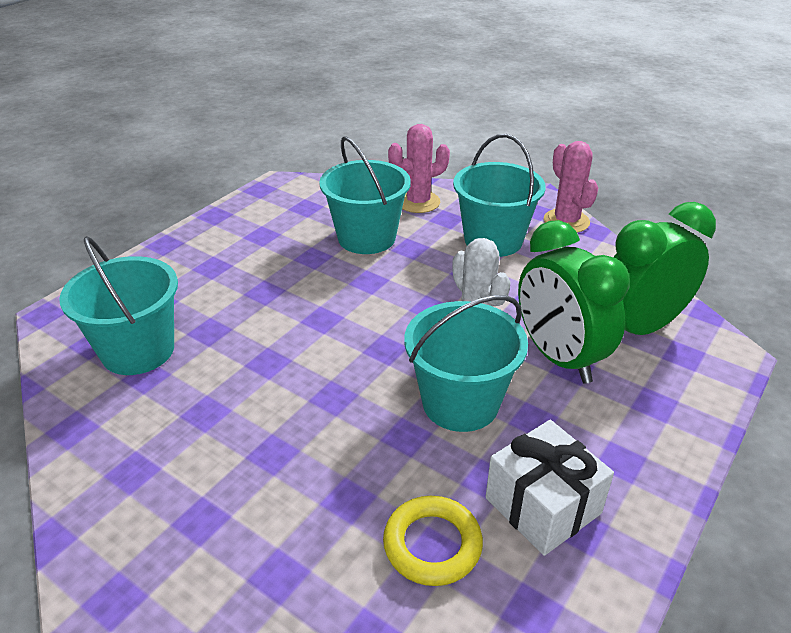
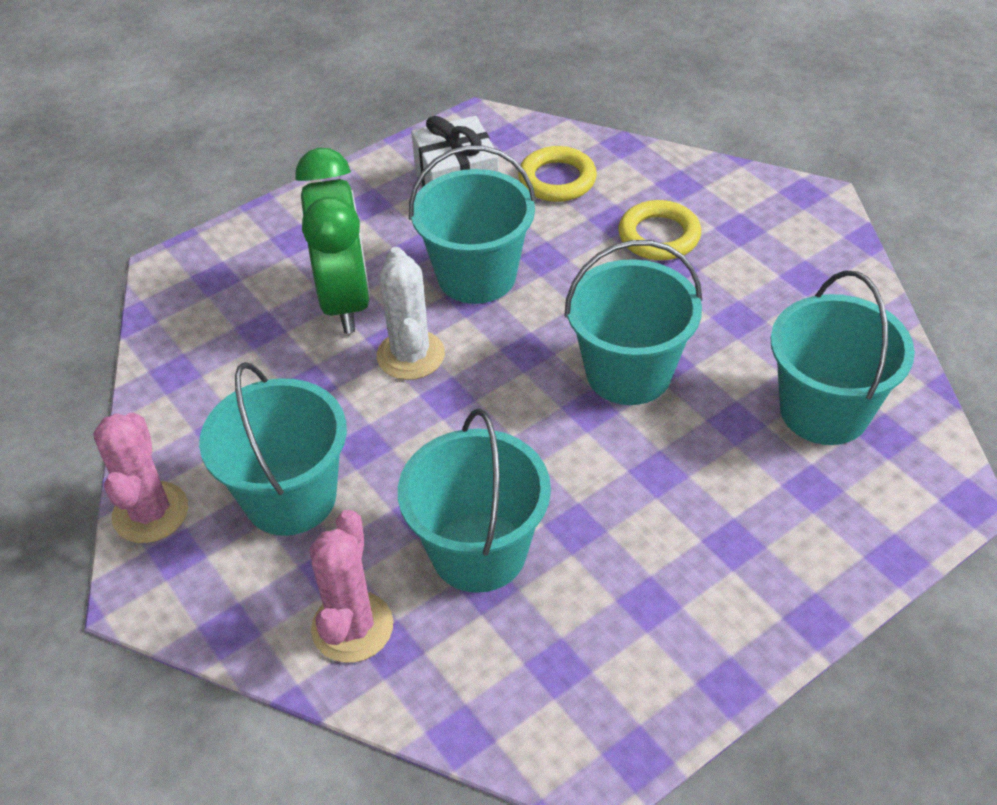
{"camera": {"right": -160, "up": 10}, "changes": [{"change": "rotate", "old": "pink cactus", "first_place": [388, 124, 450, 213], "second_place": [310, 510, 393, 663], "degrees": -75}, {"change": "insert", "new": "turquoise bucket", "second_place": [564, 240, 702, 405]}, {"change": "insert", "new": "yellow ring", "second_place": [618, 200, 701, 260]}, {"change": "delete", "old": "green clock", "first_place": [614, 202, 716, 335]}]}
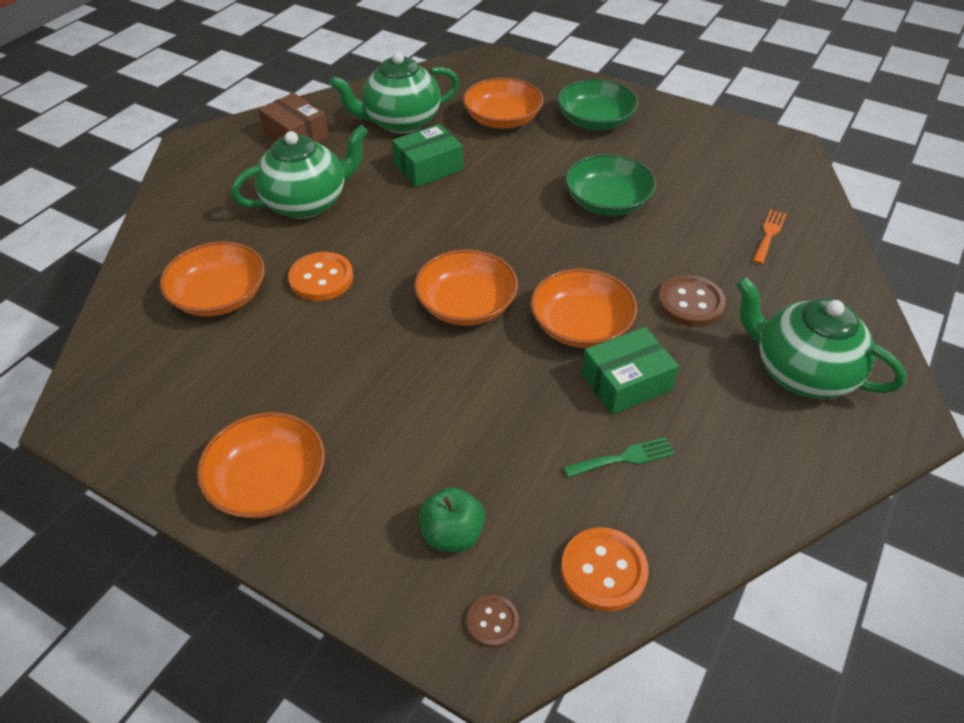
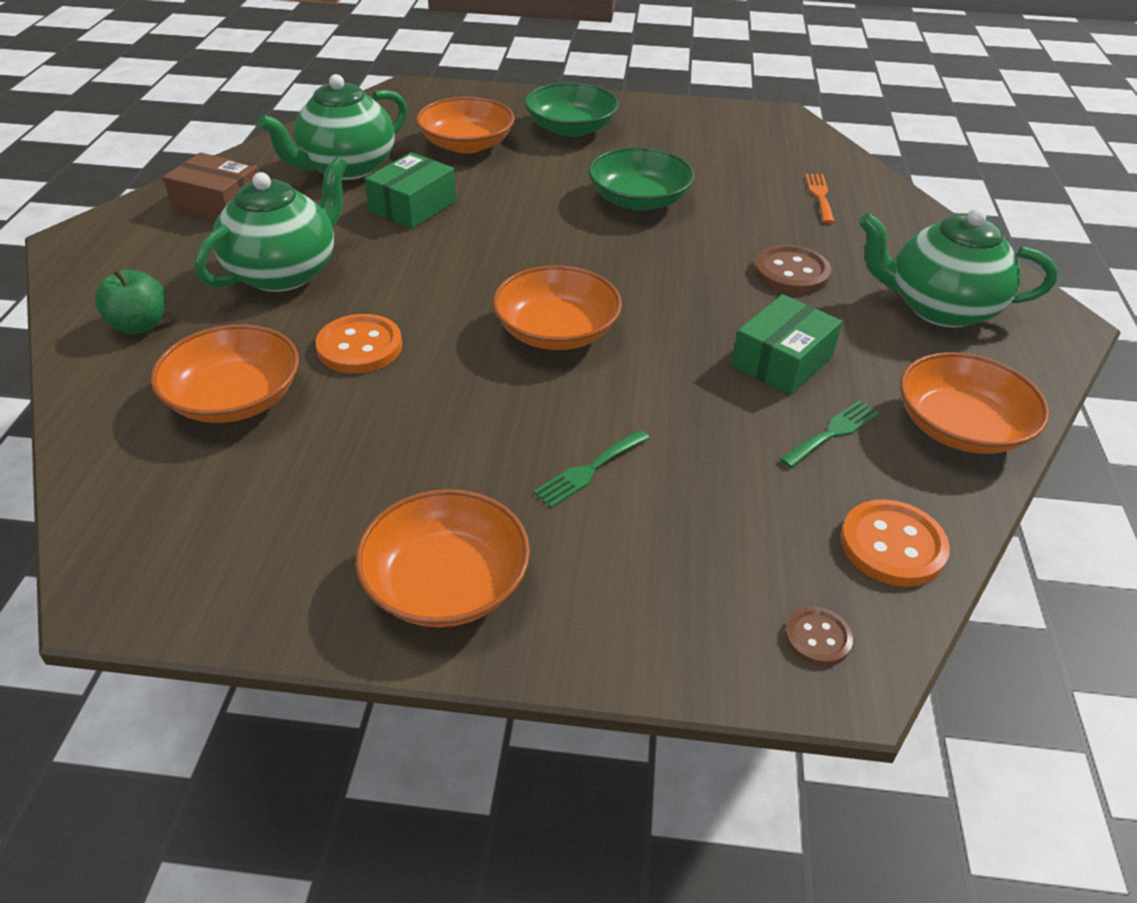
{"camera": {"right": -25, "up": -5}, "changes": [{"change": "move", "old": "green apple", "first_place": [419, 487, 485, 552], "second_place": [95, 269, 166, 334]}, {"change": "insert", "new": "green fork", "second_place": [533, 430, 650, 508]}, {"change": "move", "old": "orange bowl", "first_place": [531, 268, 637, 348], "second_place": [900, 352, 1049, 454]}]}
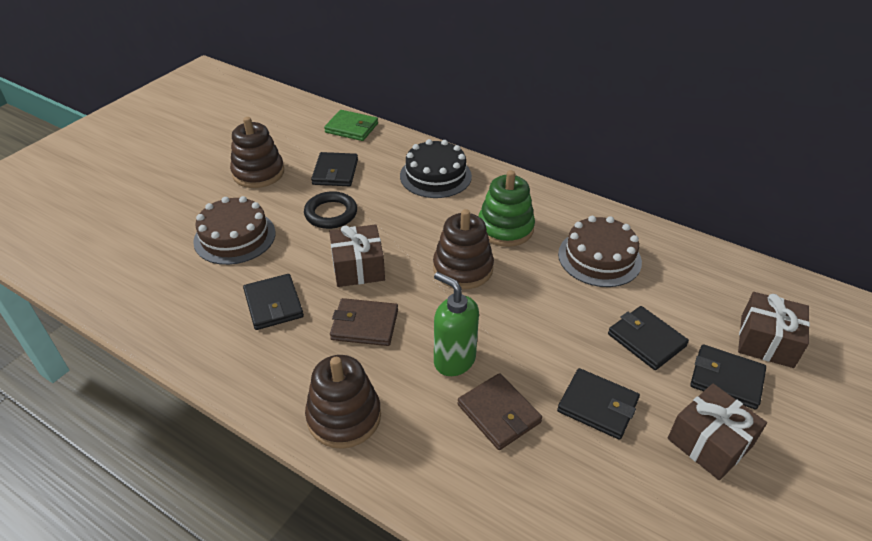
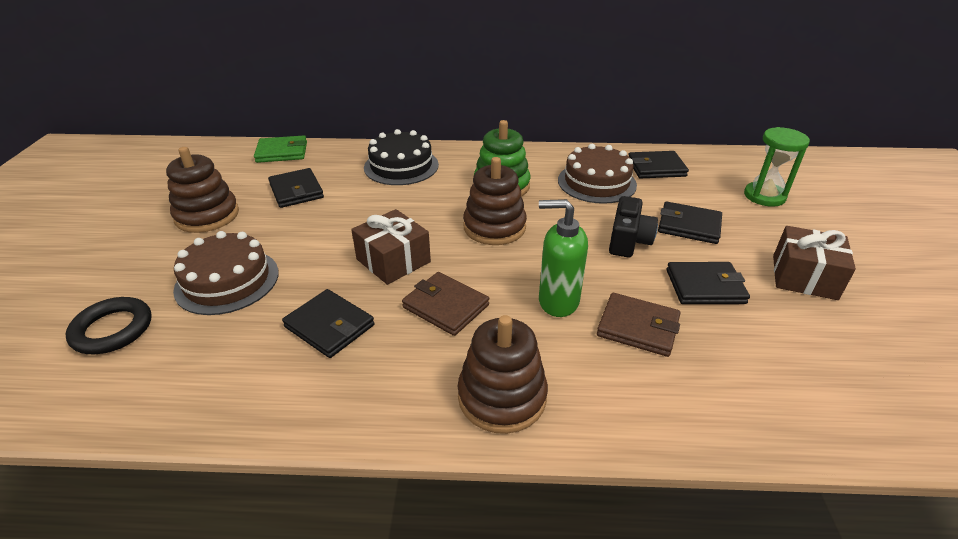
{"camera": {"right": -30, "up": -5}, "changes": [{"change": "move", "old": "black ring", "first_place": [304, 191, 357, 229], "second_place": [66, 297, 152, 354]}, {"change": "rotate", "old": "brown wallet", "first_place": [330, 298, 398, 346], "second_place": [402, 272, 489, 336], "degrees": 60}, {"change": "insert", "new": "black camera", "second_place": [609, 196, 658, 257]}, {"change": "move", "old": "black wallet", "first_place": [690, 344, 766, 410], "second_place": [628, 151, 689, 179]}, {"change": "replace", "old": "brown gift", "new": "green hourglass", "first_place": [738, 292, 810, 368], "second_place": [744, 127, 810, 207]}]}
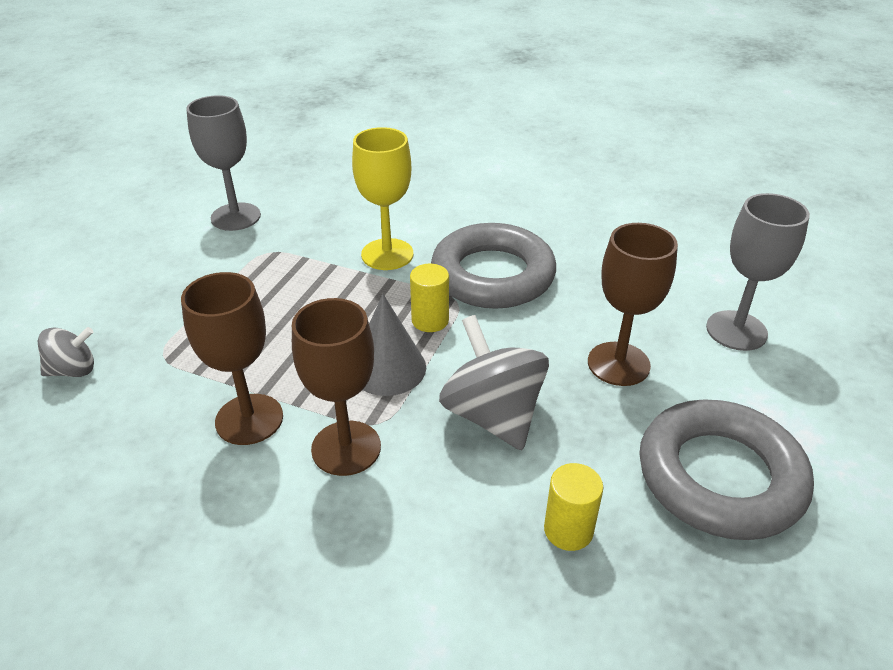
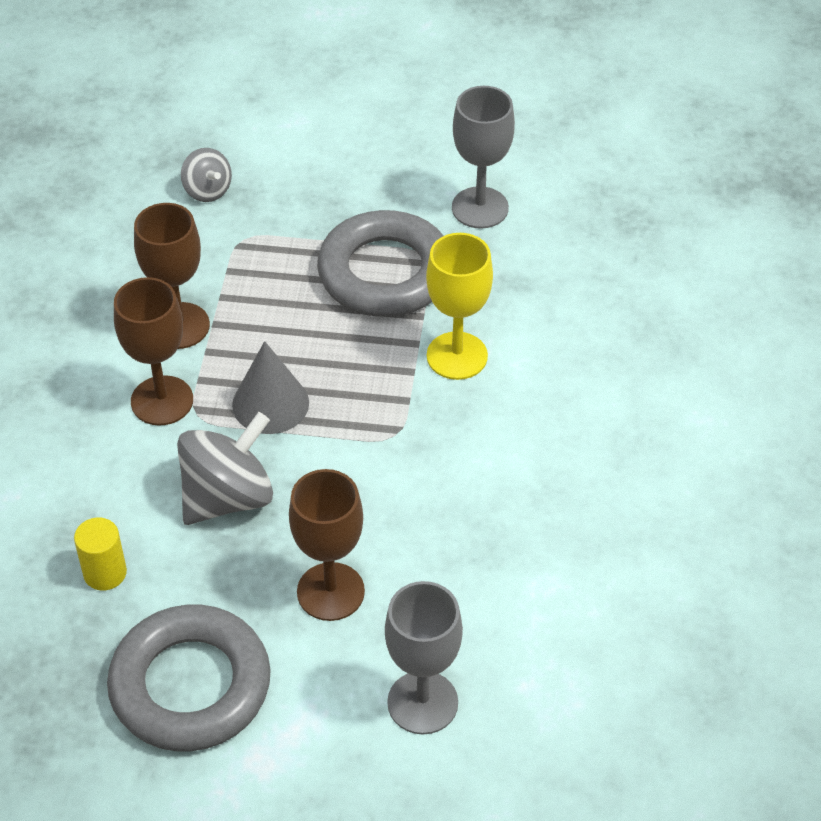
{"camera": {"right": 75, "up": 10}, "changes": [{"change": "move", "old": "grey ring", "first_place": [431, 223, 556, 309], "second_place": [317, 210, 444, 317]}, {"change": "delete", "old": "yellow cylinder", "first_place": [410, 264, 449, 332]}]}
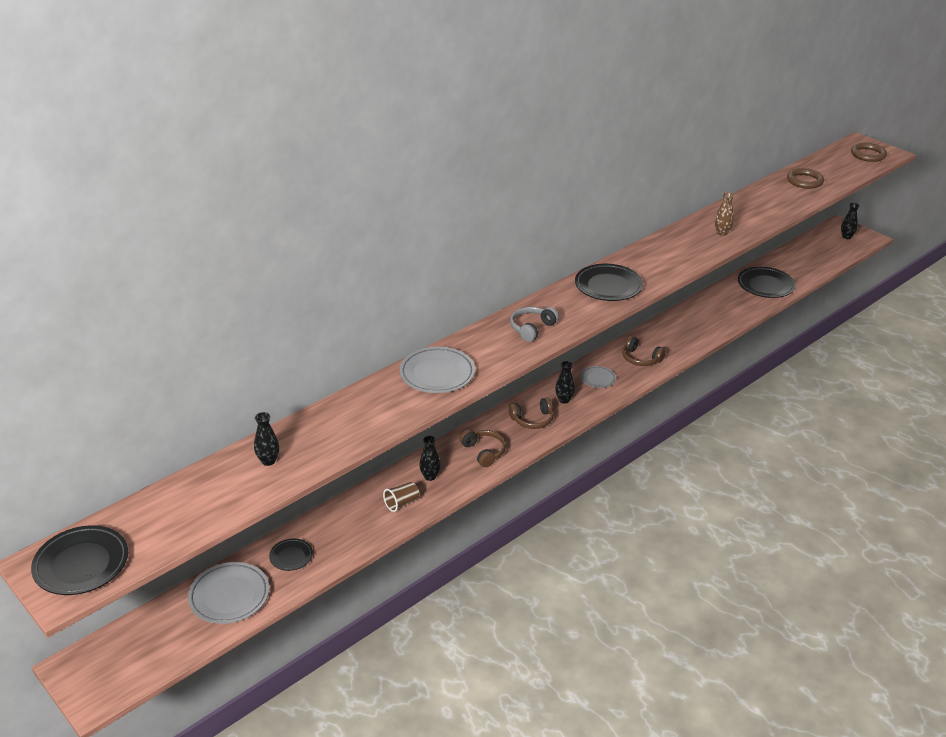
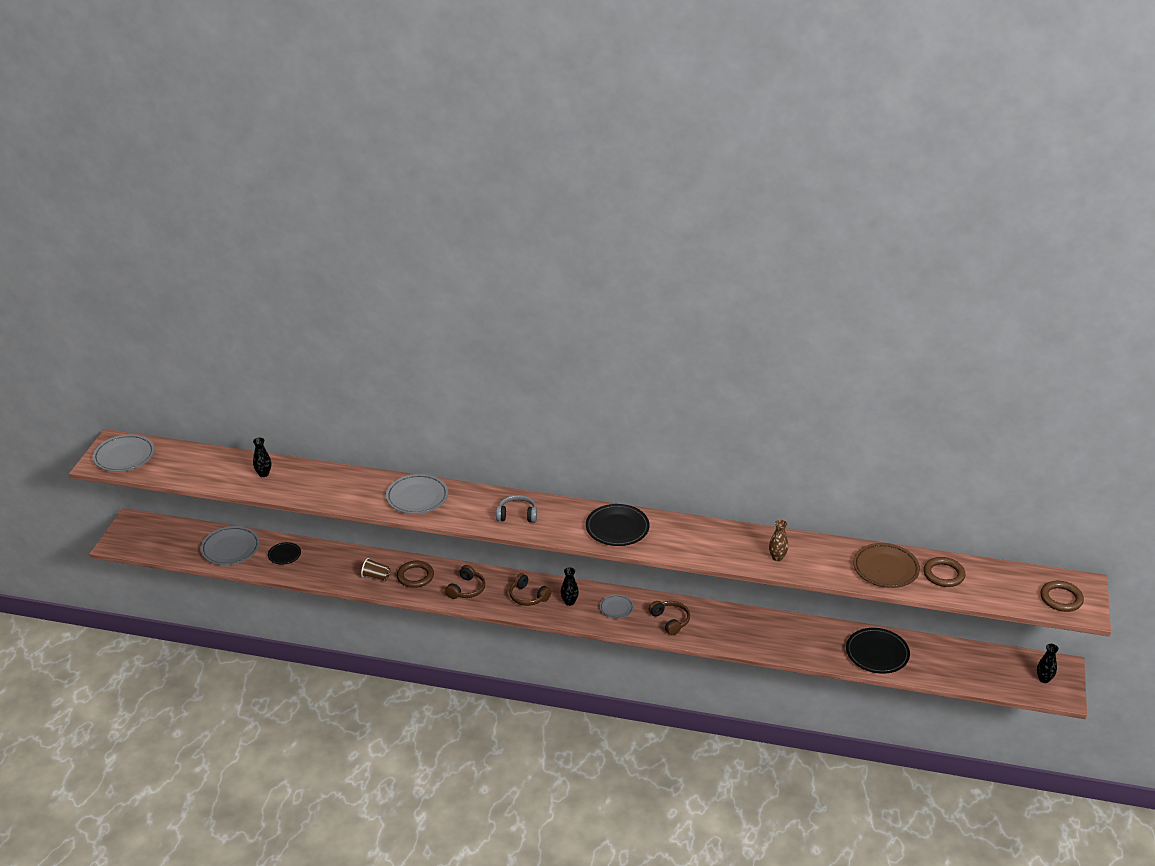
{"camera": {"right": 55, "up": 0}, "changes": [{"change": "recolor", "old": "black plate", "new": "grey plate", "first_place": [31, 525, 128, 595], "second_place": [93, 434, 155, 472]}, {"change": "replace", "old": "black vase", "new": "brown ring", "first_place": [419, 436, 441, 481], "second_place": [397, 561, 434, 588]}, {"change": "rotate", "old": "brown headphones", "first_place": [622, 336, 666, 366], "second_place": [649, 601, 690, 635], "degrees": 150}, {"change": "insert", "new": "brown plate", "second_place": [853, 543, 920, 588]}]}
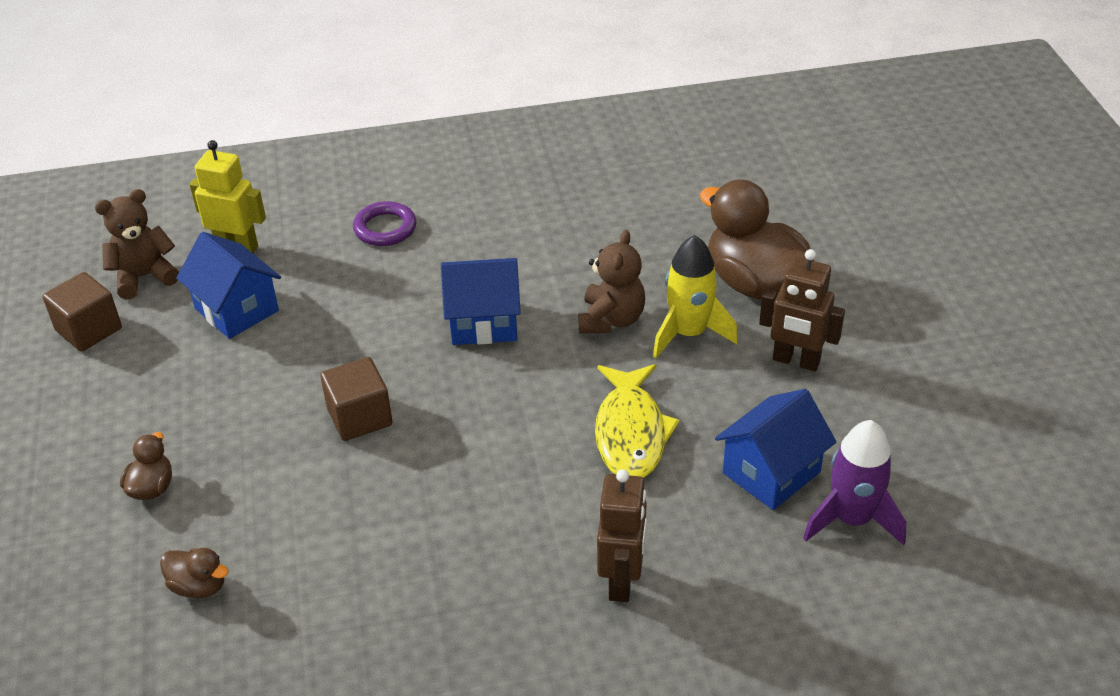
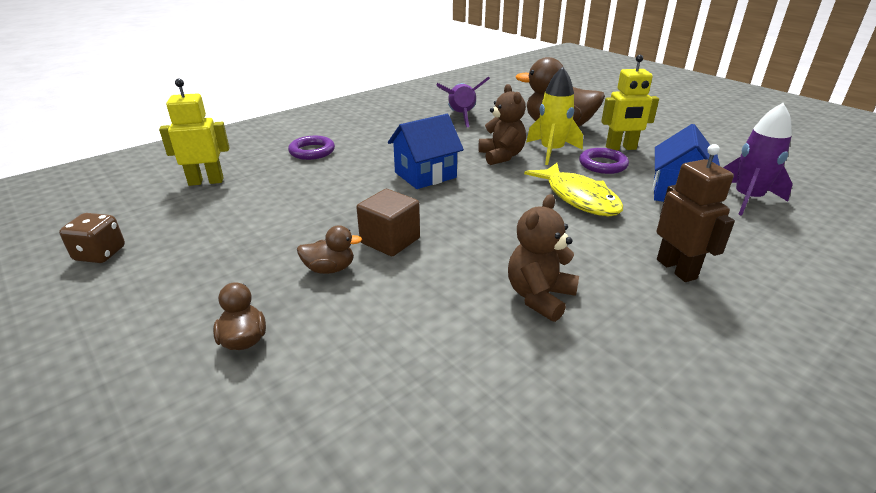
{"camera": {"right": -30, "up": -10}, "changes": [{"change": "replace", "old": "brown cube", "new": "brown dice", "first_place": [42, 272, 122, 352], "second_place": [59, 213, 125, 263]}, {"change": "move", "old": "brown duck", "first_place": [160, 548, 229, 598], "second_place": [297, 225, 362, 274]}, {"change": "insert", "new": "purple rocket", "second_place": [437, 76, 490, 127]}, {"change": "move", "old": "brown teddy bear", "first_place": [95, 189, 179, 300], "second_place": [508, 194, 579, 322]}, {"change": "insert", "new": "purple ring", "second_place": [579, 148, 629, 174]}, {"change": "recolor", "old": "brown robot", "new": "yellow robot", "first_place": [759, 249, 845, 371], "second_place": [601, 55, 659, 150]}, {"change": "delete", "old": "blue house", "first_place": [176, 232, 281, 339]}]}
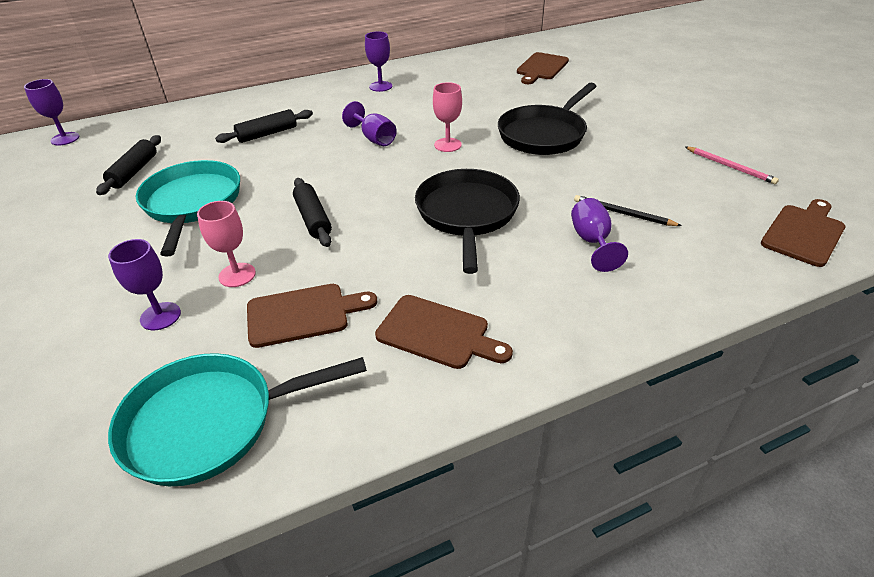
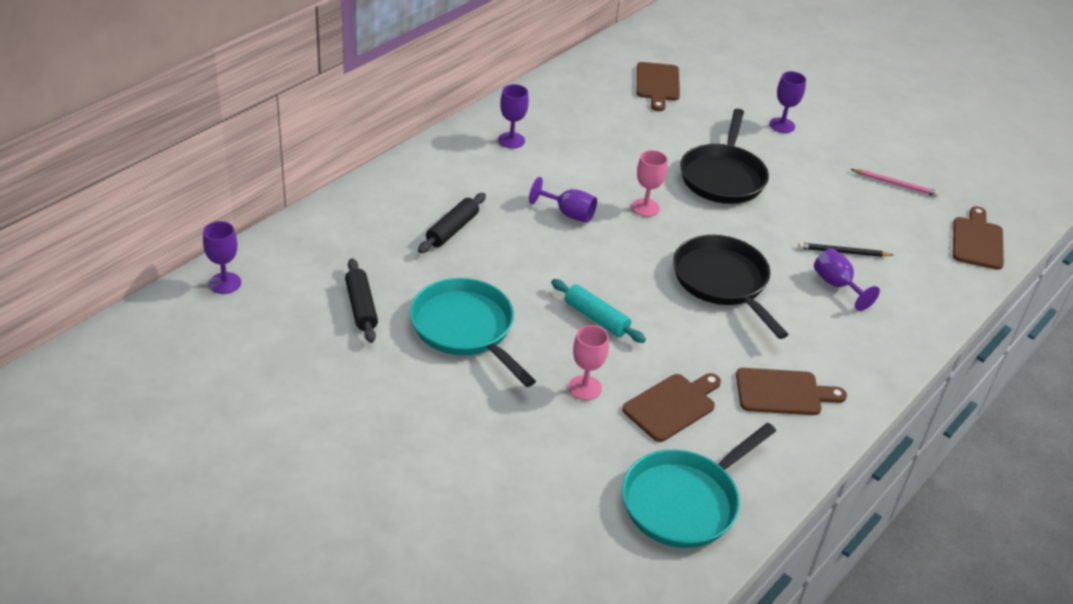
{"camera": {"right": -30, "up": 0}, "changes": [{"change": "recolor", "old": "black rolling pin", "new": "turquoise rolling pin", "first_place": [293, 178, 332, 247], "second_place": [551, 279, 646, 343]}, {"change": "move", "old": "purple goblet", "first_place": [108, 239, 181, 330], "second_place": [769, 71, 806, 133]}]}
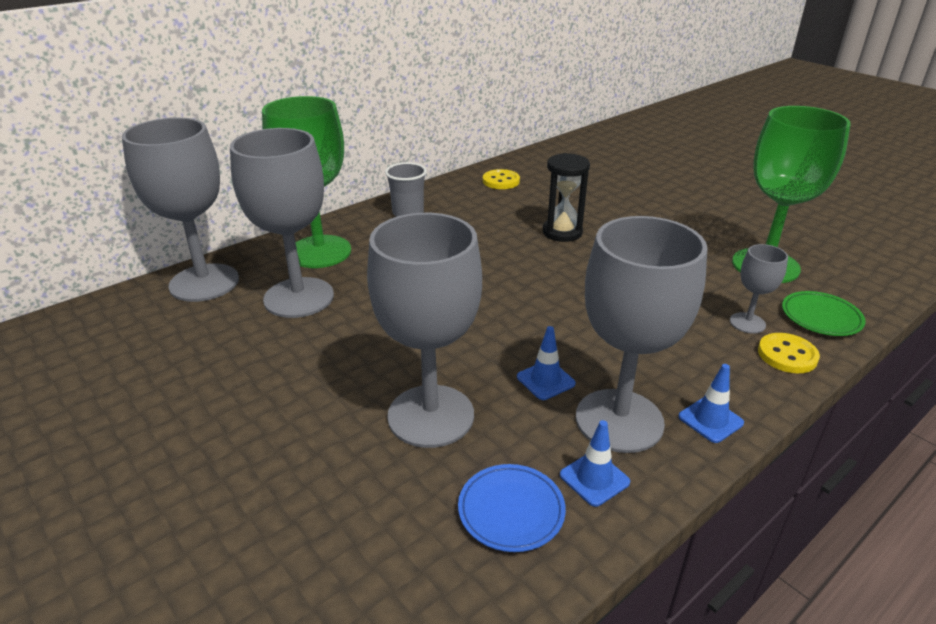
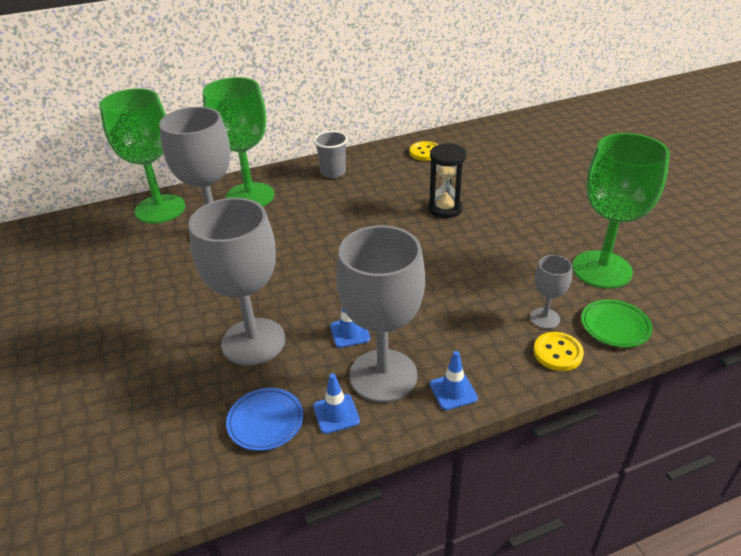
{"camera": {"right": 20, "up": 5}, "changes": [{"change": "recolor", "old": "grey goblet", "new": "green goblet", "first_place": [122, 117, 239, 302], "second_place": [99, 88, 185, 223]}]}
